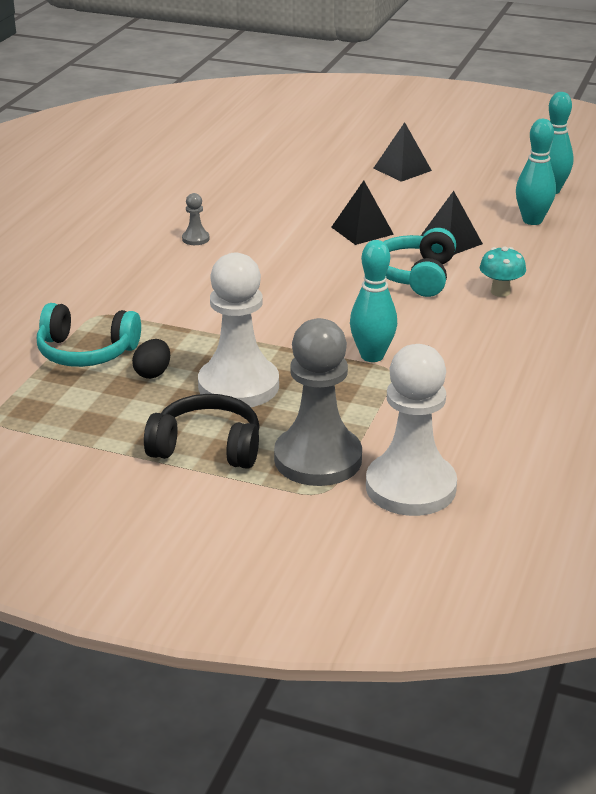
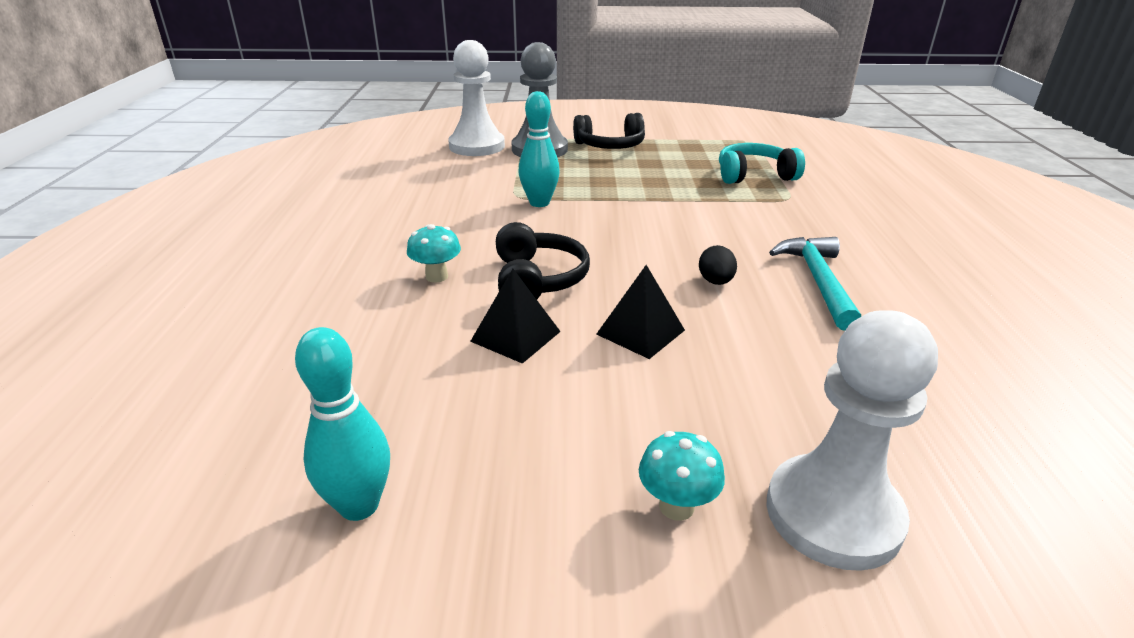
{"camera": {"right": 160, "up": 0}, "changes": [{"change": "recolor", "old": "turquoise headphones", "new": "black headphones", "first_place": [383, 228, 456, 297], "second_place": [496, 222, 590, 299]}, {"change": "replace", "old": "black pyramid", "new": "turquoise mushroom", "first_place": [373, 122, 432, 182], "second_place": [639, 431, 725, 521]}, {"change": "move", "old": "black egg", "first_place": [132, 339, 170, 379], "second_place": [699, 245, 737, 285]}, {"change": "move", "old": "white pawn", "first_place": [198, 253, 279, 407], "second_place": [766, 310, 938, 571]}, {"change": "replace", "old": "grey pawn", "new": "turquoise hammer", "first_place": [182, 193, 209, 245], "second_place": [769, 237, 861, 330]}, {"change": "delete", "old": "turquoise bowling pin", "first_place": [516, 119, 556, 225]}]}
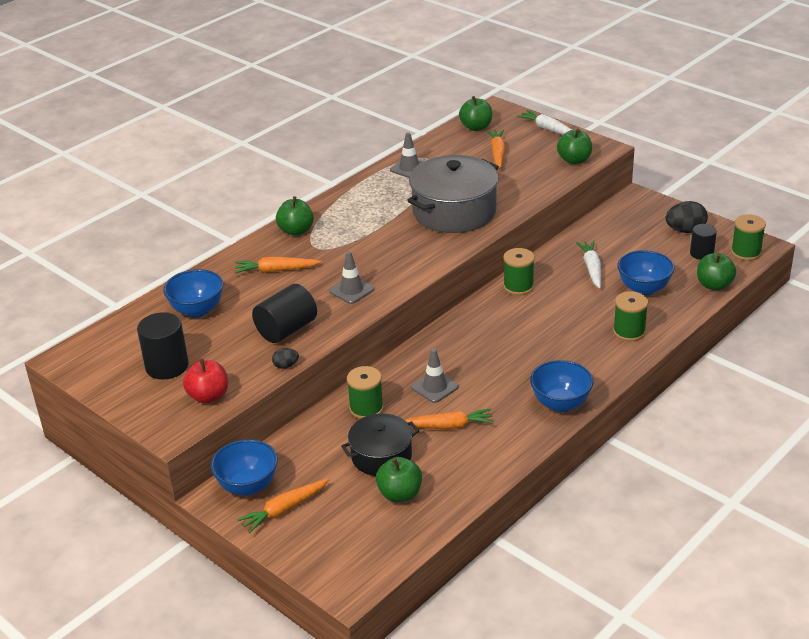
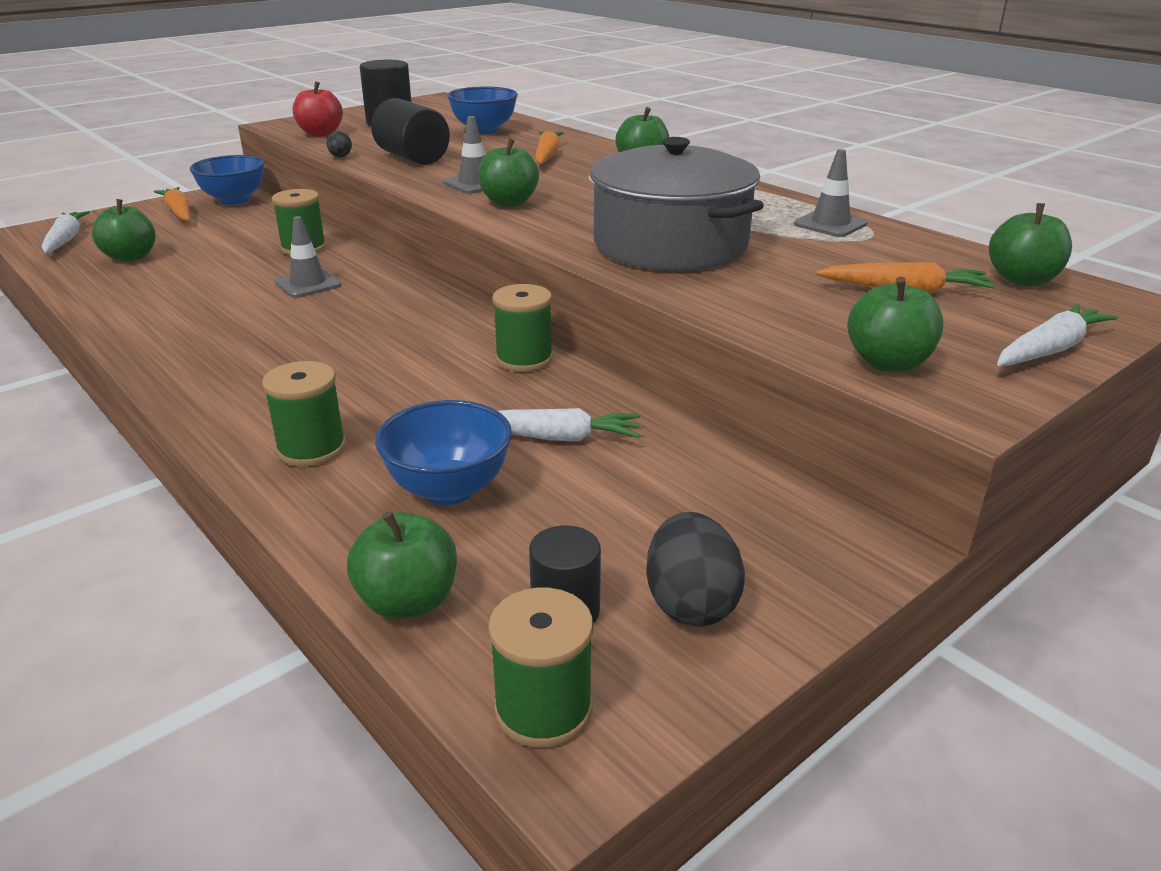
{"camera": {"right": 95, "up": -5}, "changes": [{"change": "insert", "new": "white carrot", "second_place": [42, 211, 90, 253]}, {"change": "insert", "new": "green apple", "second_place": [477, 138, 539, 207]}, {"change": "delete", "old": "black pot", "first_place": [341, 414, 419, 476]}, {"change": "delete", "old": "orange carrot", "first_place": [405, 408, 494, 429]}, {"change": "delete", "old": "blue bowl", "first_place": [530, 360, 593, 412]}]}
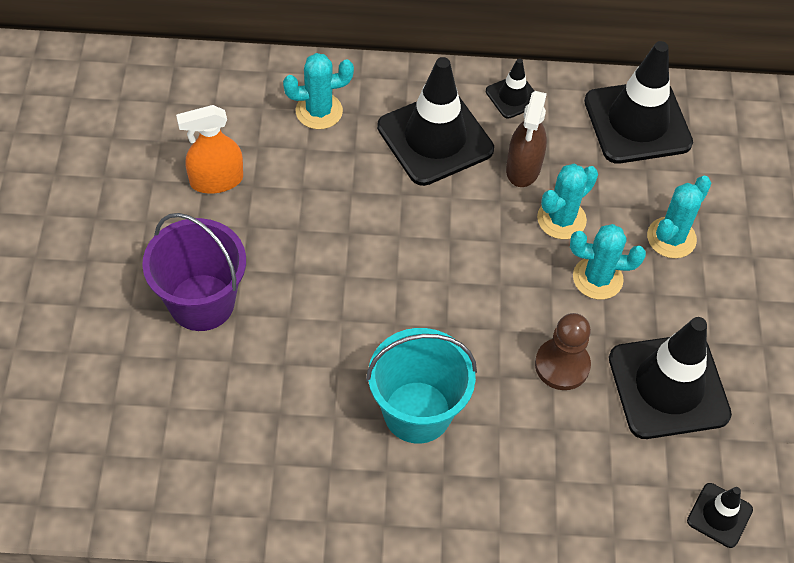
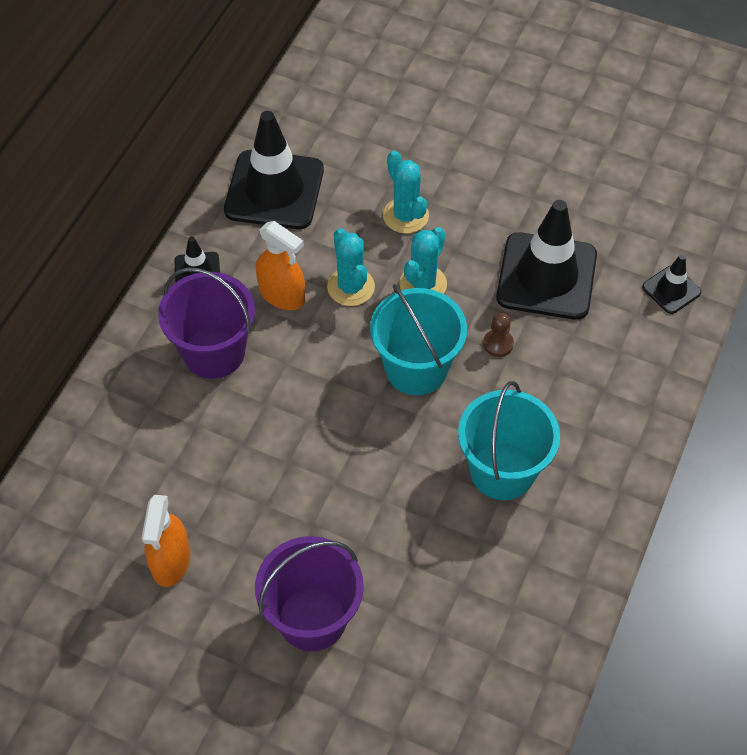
{"camera": {"right": -65, "up": 0}, "changes": [{"change": "replace", "old": "black traffic cone", "new": "purple bucket", "first_place": [377, 57, 494, 186], "second_place": [158, 268, 255, 379]}, {"change": "recolor", "old": "brown spray bottle", "new": "orange spray bottle", "first_place": [506, 91, 547, 187], "second_place": [256, 221, 305, 310]}, {"change": "insert", "new": "turquoise bucket", "second_place": [370, 284, 467, 395]}, {"change": "resize", "old": "brown pawn", "first_place": [535, 313, 591, 390], "second_place": [483, 313, 514, 357], "factor": 0.6}, {"change": "delete", "old": "turquoise cactus", "first_place": [283, 53, 354, 129]}]}
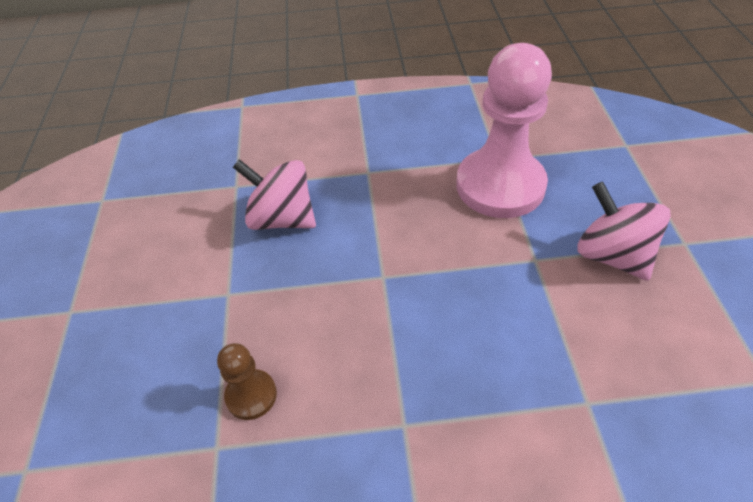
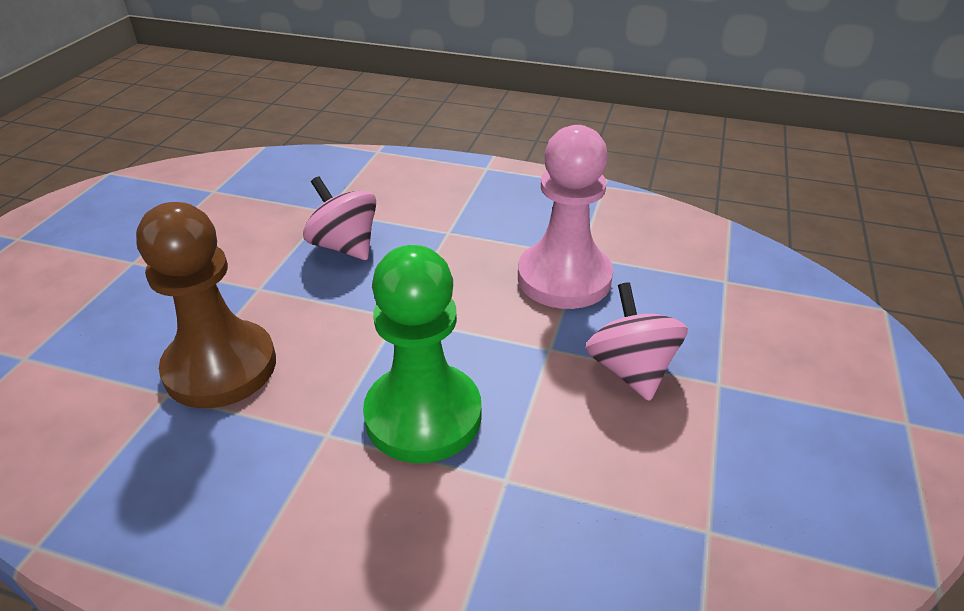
{"camera": {"right": 20, "up": -10}, "changes": [{"change": "resize", "old": "brown pawn", "first_place": [217, 343, 277, 420], "second_place": [136, 202, 276, 408], "factor": 2.25}, {"change": "insert", "new": "green pawn", "second_place": [363, 245, 482, 463]}]}
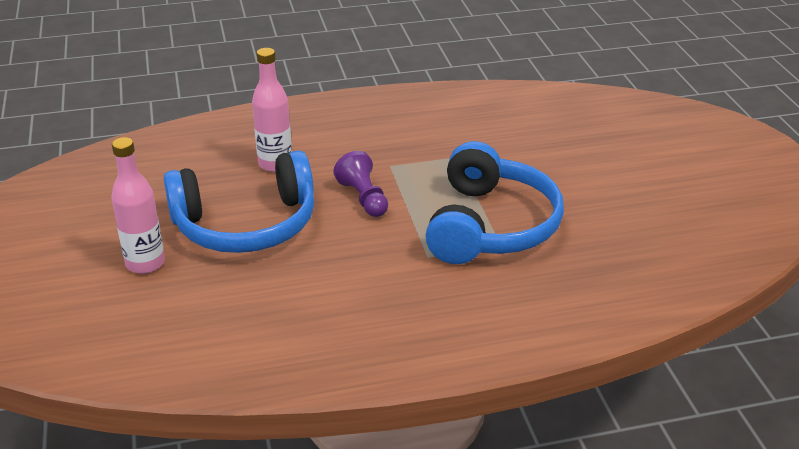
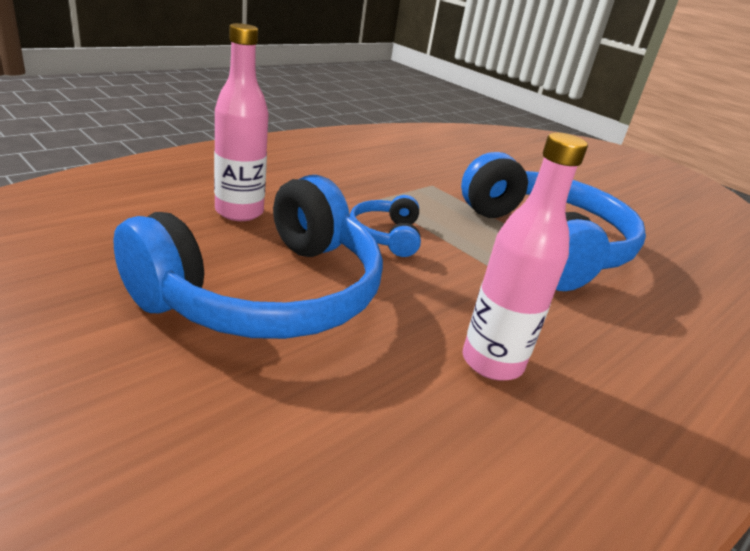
{"camera": {"right": -35, "up": -5}, "changes": [{"change": "replace", "old": "purple pawn", "new": "blue headphones", "first_place": [333, 151, 388, 217], "second_place": [350, 195, 421, 257]}, {"change": "move", "old": "pink bottle", "first_place": [111, 137, 165, 274], "second_place": [463, 133, 588, 381]}]}
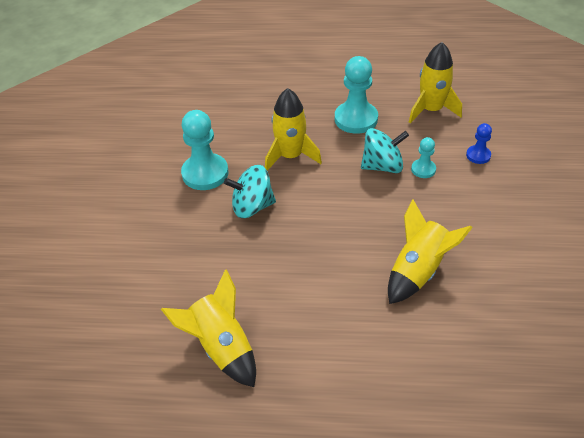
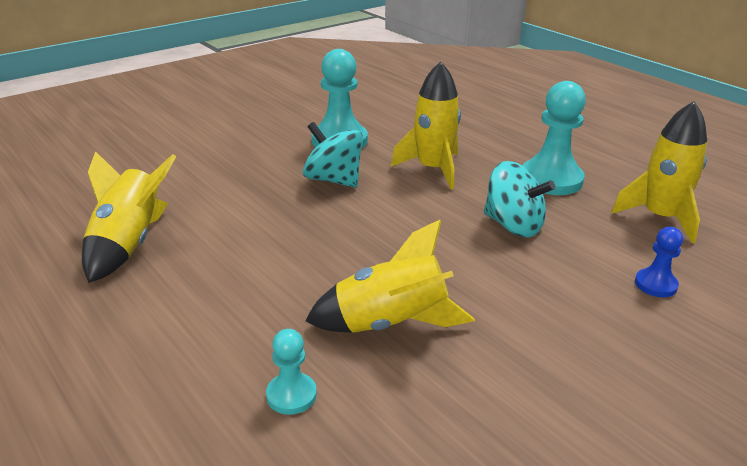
{"camera": {"right": 45, "up": -15}, "changes": [{"change": "move", "old": "turquoise pawn", "first_place": [411, 137, 436, 178], "second_place": [266, 329, 317, 415]}]}
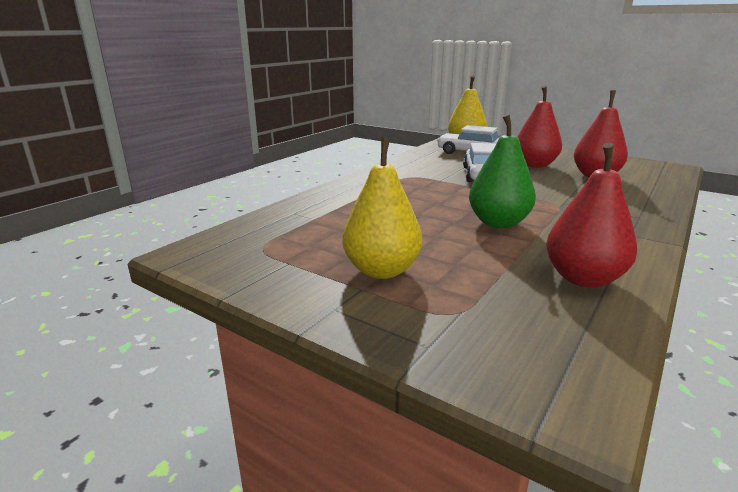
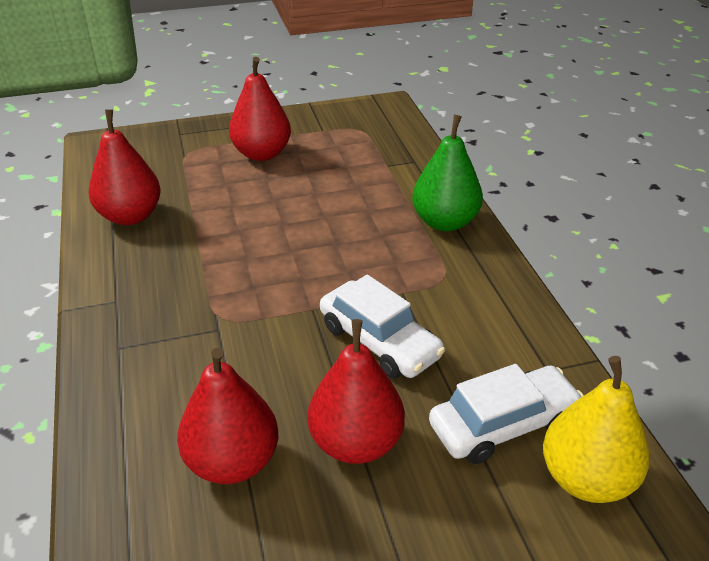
{"camera": {"right": 130, "up": 15}, "changes": [{"change": "recolor", "old": "yellow pear", "new": "red pear", "first_place": [342, 137, 422, 279], "second_place": [229, 57, 291, 161]}, {"change": "move", "old": "green pear", "first_place": [469, 114, 536, 228], "second_place": [412, 115, 483, 231]}]}
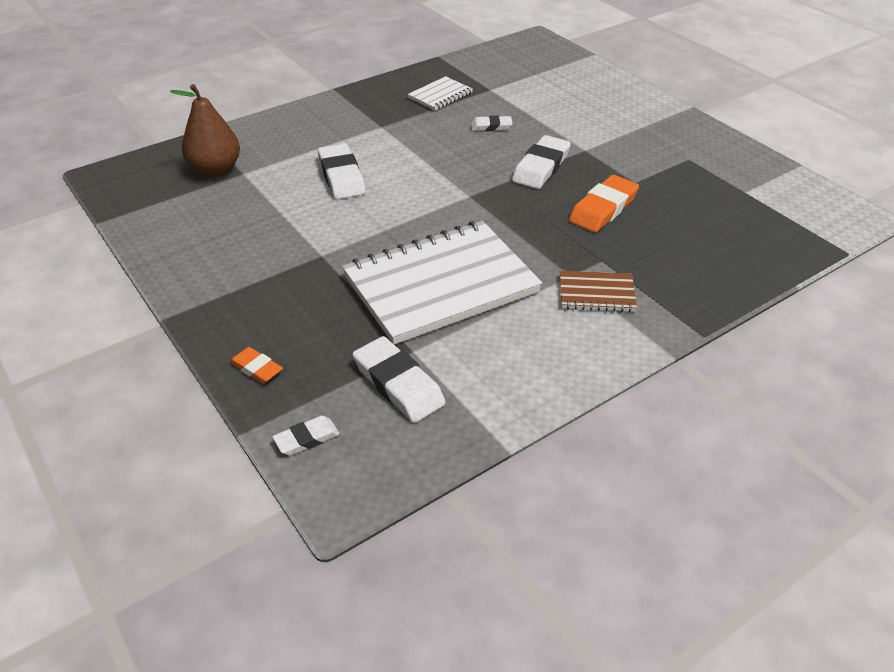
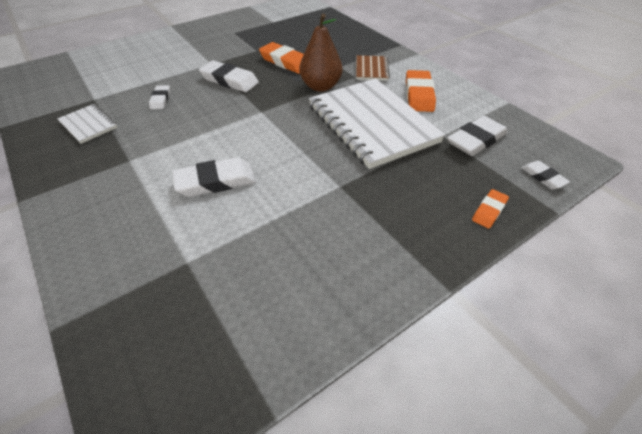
{"camera": {"right": -90, "up": 5}, "changes": [{"change": "move", "old": "brown pear", "first_place": [170, 84, 240, 177], "second_place": [300, 14, 342, 92]}, {"change": "insert", "new": "orange eraser", "second_place": [406, 70, 436, 112]}]}
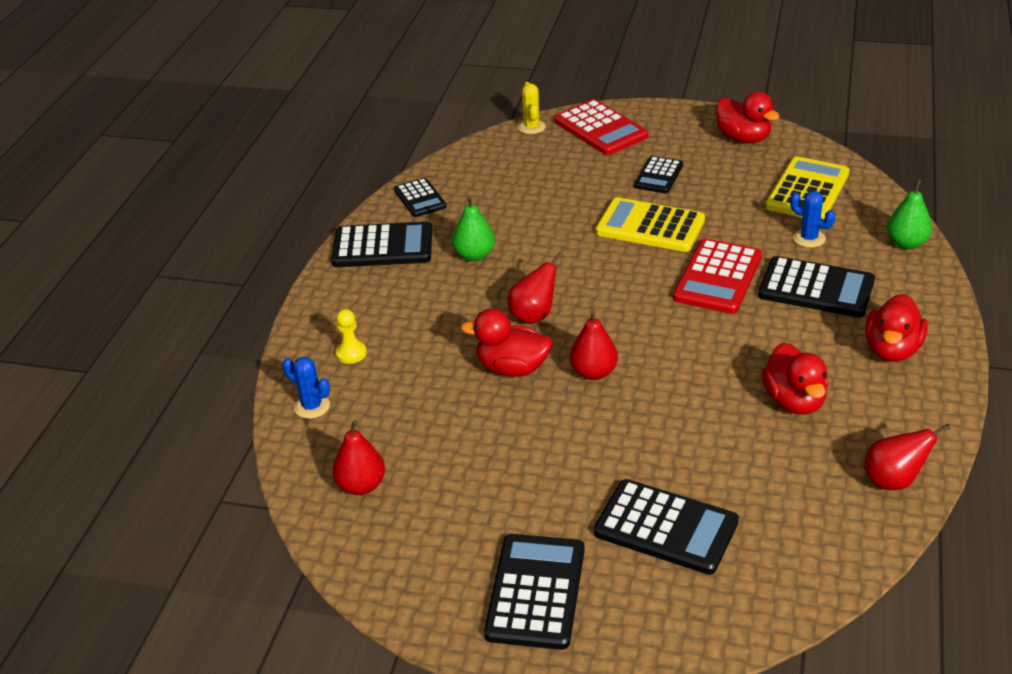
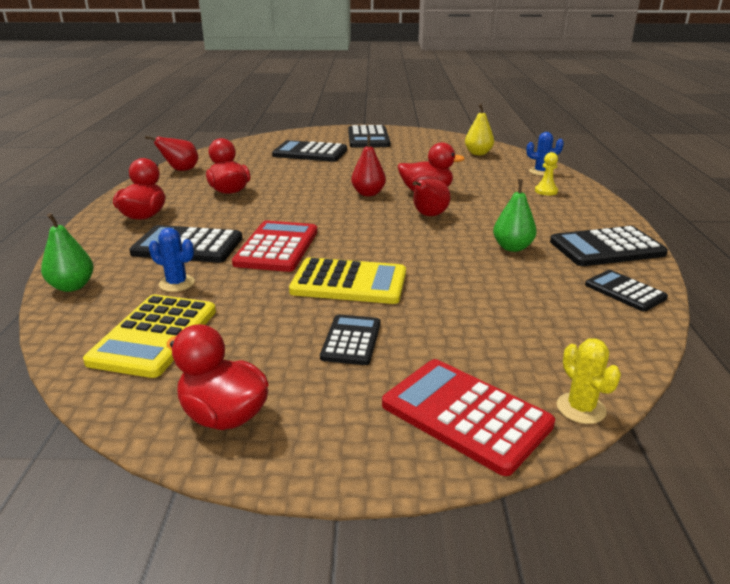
{"camera": {"right": 165, "up": -10}, "changes": [{"change": "recolor", "old": "red pear", "new": "yellow pear", "first_place": [332, 420, 385, 495], "second_place": [465, 104, 494, 155]}]}
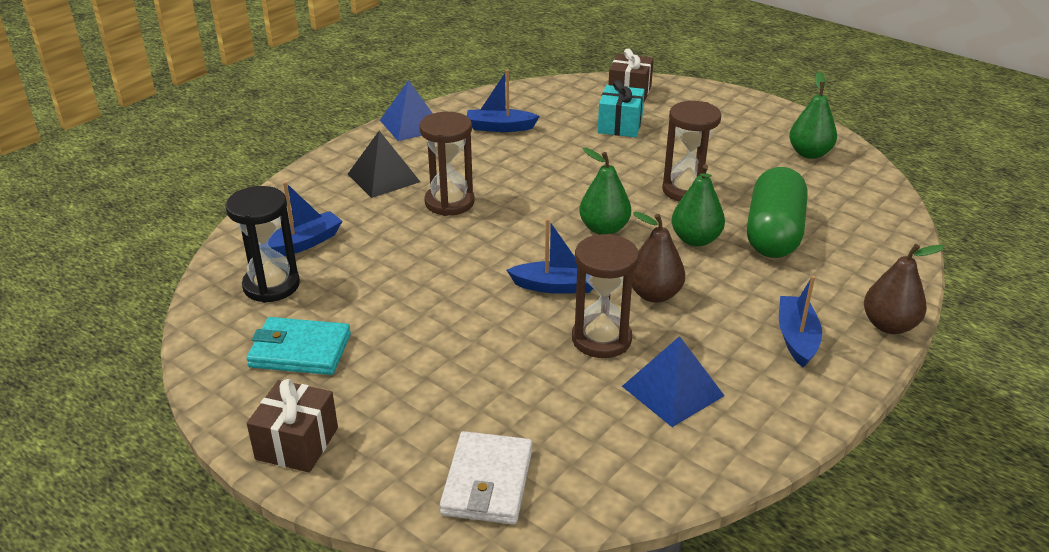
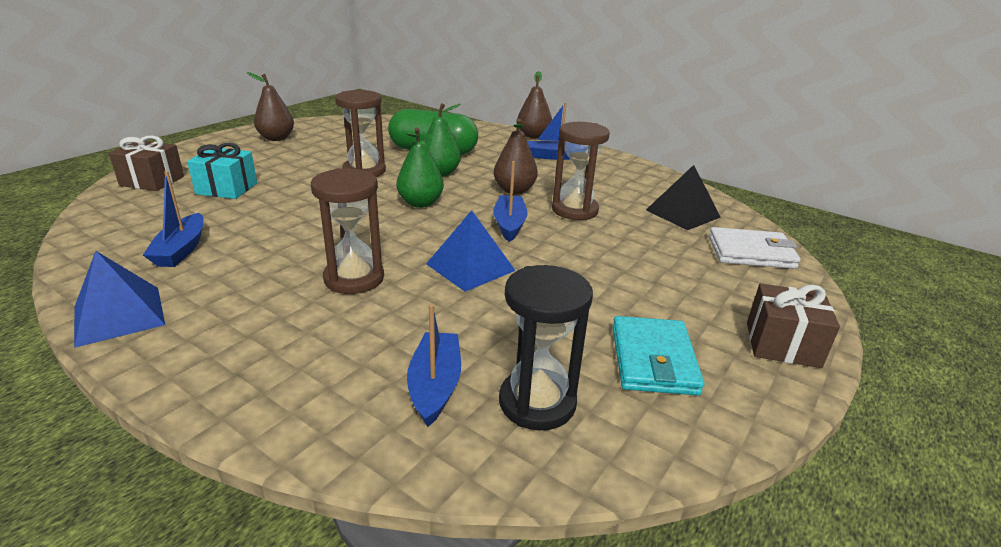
{"camera": {"right": -95, "up": -5}, "changes": [{"change": "insert", "new": "brown pear", "second_place": [247, 72, 294, 141]}, {"change": "rotate", "old": "blue boat", "first_place": [259, 182, 342, 256], "second_place": [407, 304, 461, 427], "degrees": 45}, {"change": "move", "old": "blue pyramid", "first_place": [622, 336, 725, 427], "second_place": [426, 210, 516, 292]}, {"change": "move", "old": "black pyramid", "first_place": [348, 131, 420, 198], "second_place": [646, 165, 721, 230]}, {"change": "delete", "old": "green pear", "first_place": [789, 72, 837, 159]}]}
